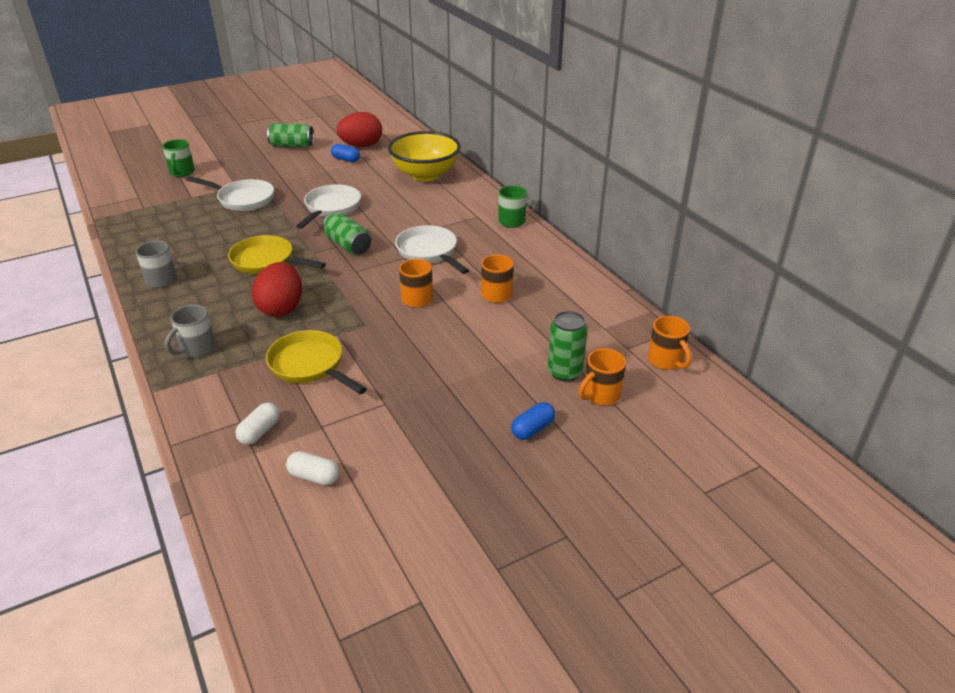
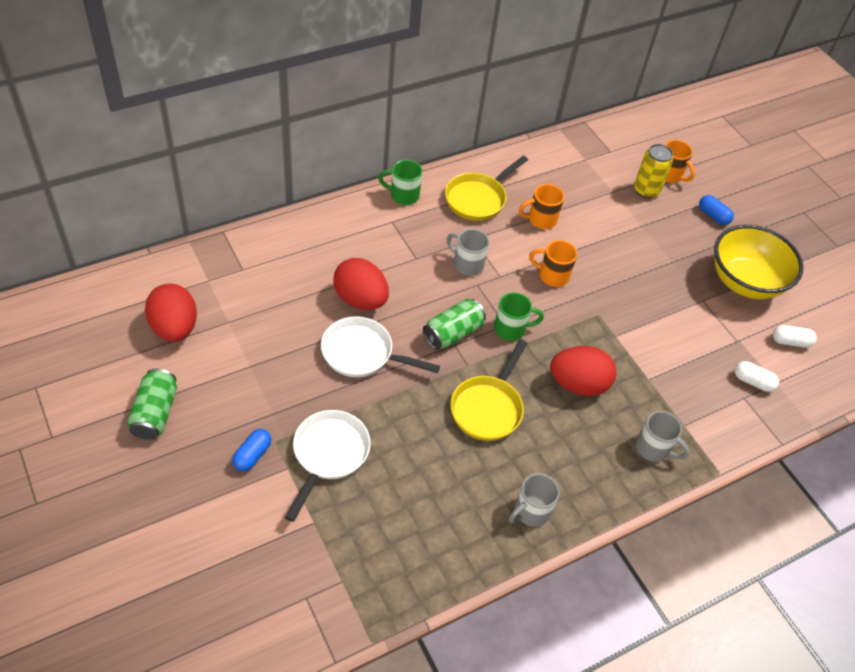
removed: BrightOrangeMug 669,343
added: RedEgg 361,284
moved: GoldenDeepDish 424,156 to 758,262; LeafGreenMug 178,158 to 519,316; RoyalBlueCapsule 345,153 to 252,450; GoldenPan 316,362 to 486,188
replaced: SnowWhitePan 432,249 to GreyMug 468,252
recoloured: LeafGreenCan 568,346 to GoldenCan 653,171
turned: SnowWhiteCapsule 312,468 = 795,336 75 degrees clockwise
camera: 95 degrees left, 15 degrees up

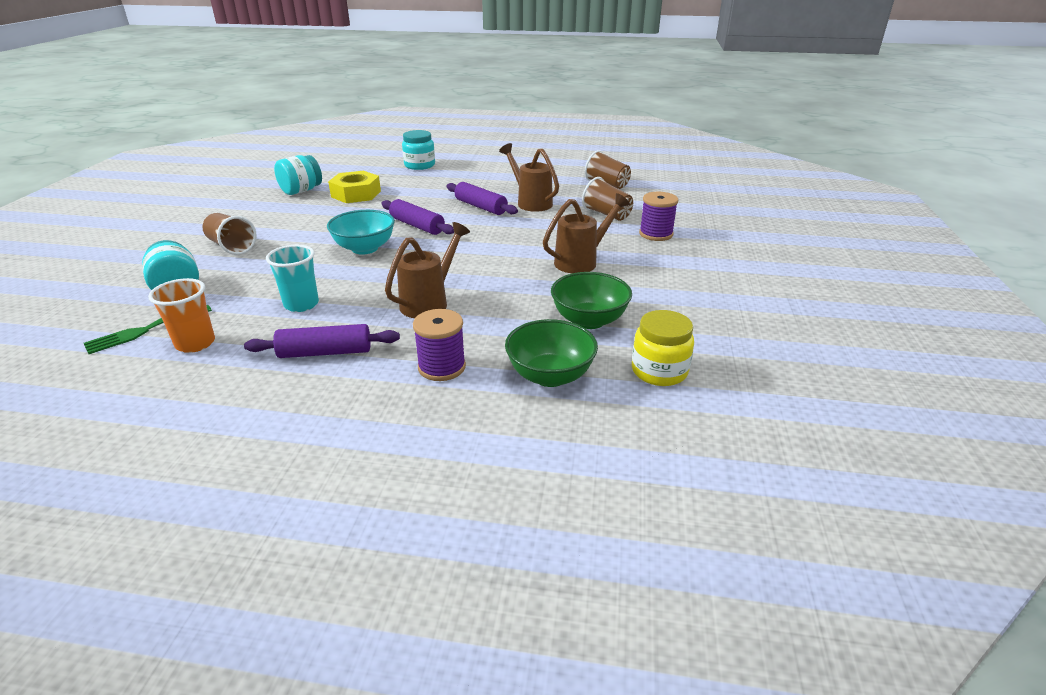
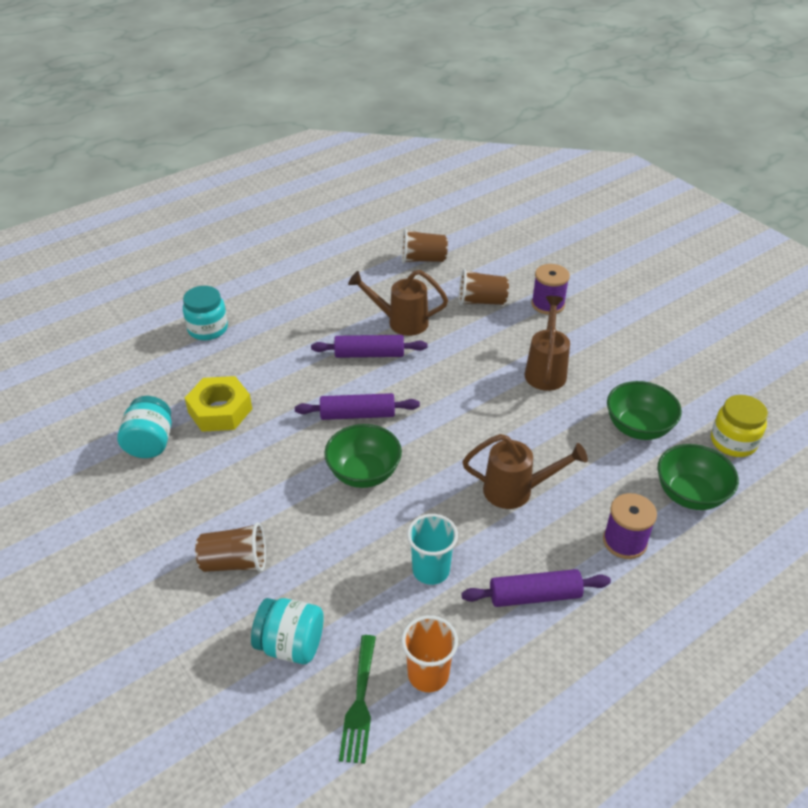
recoloured: AquaDeepDish 361,232 to LeafGreenDeepDish 363,456
turned: DarkBrownWateringPot 427,270 = 525,471 105 degrees clockwise; RoyalPurpleDoughRoller 322,341 = 536,588 45 degrees clockwise
camera: 45 degrees left, 10 degrees up

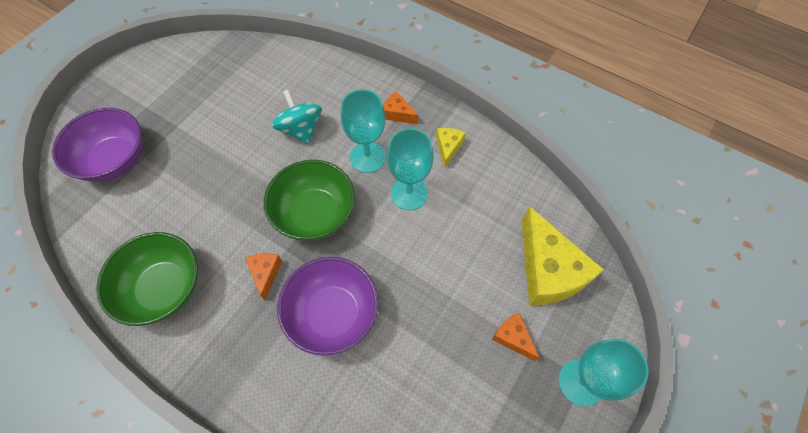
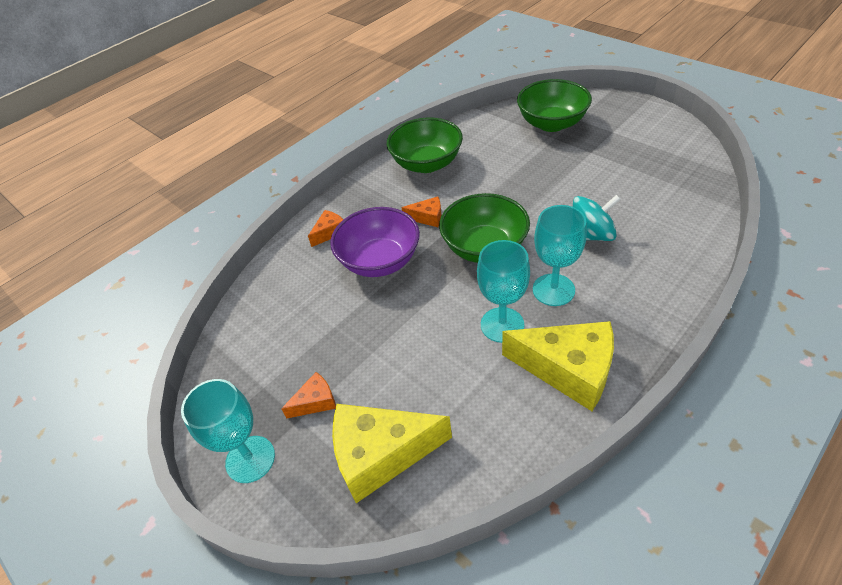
moved: BrightOrangePieceOfCheese 401,107 to 325,228
recoloured: RoyalPurpleDeepDish 97,145 to LeafGreenDeepDish 554,105
resized: GoldenPieceOfCheese 451,148 = 558,366 x2.10
camera: 105 degrees right, 15 degrees down

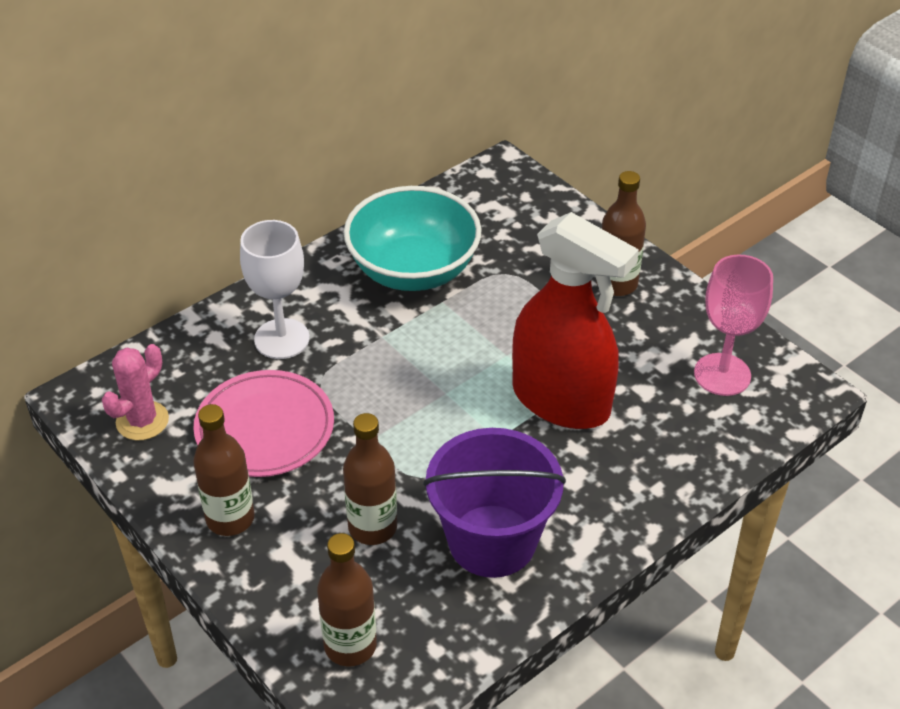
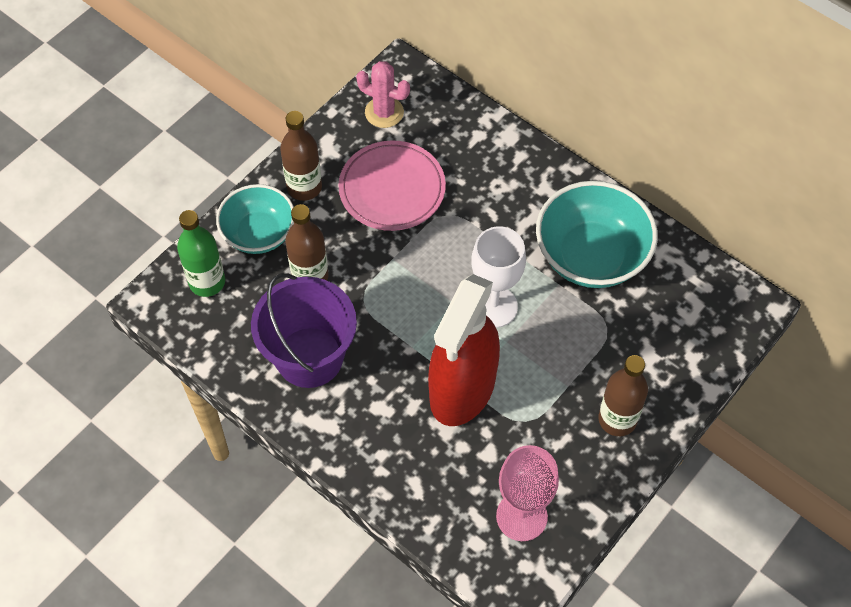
added: AquaDeepDish 255,219
moved: SnowWhiteGoblet 275,289 to 498,277
recoloured: DarkBrownFlask 347,600 to LeafGreenFlask 201,253
camera: 80 degrees right, 15 degrees up

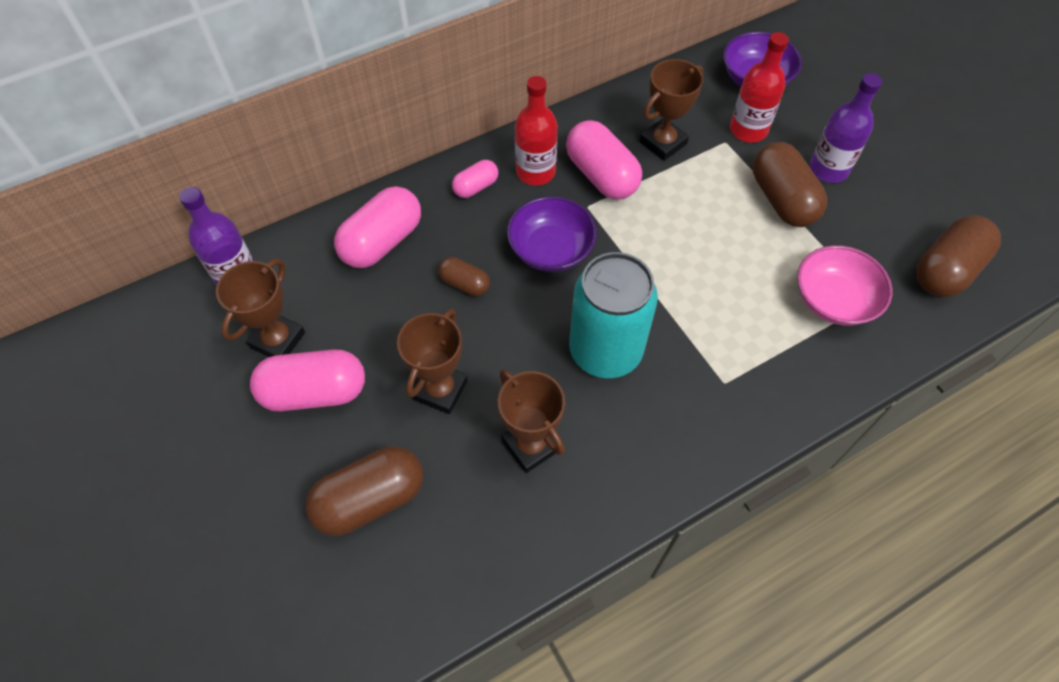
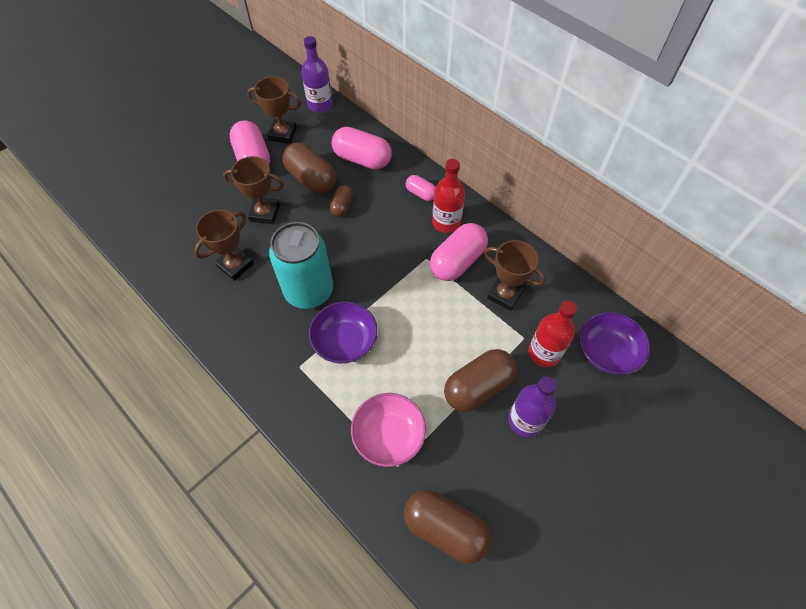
moved: RoyalPurpleDeepDish 552,234 to 343,332; DarkBrownCapsule 364,491 to 309,168
camera: 75 degrees right, 0 degrees up

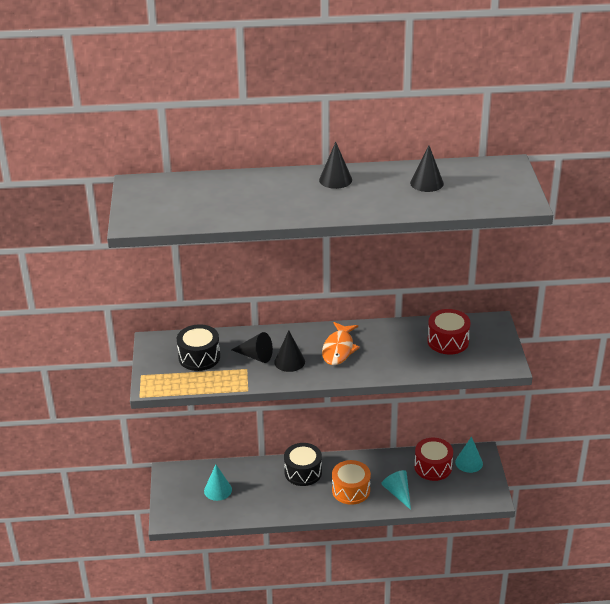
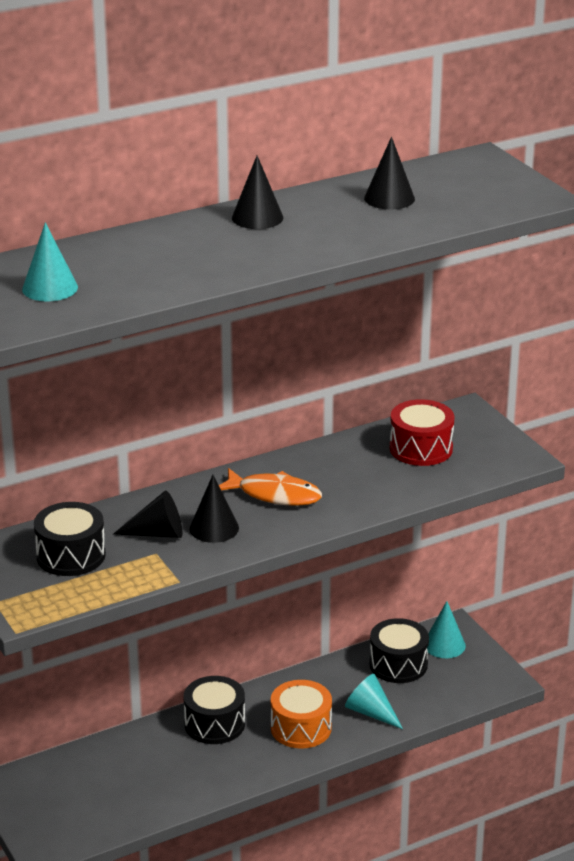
moved: AquaCone 218,482 to 50,261
recoloured: RedDrum 433,459 to EbonyDrum 399,650
turned: BrightOrangeFish 341,343 = 270,487 60 degrees counterclockwise
camera: 25 degrees left, 5 degrees down

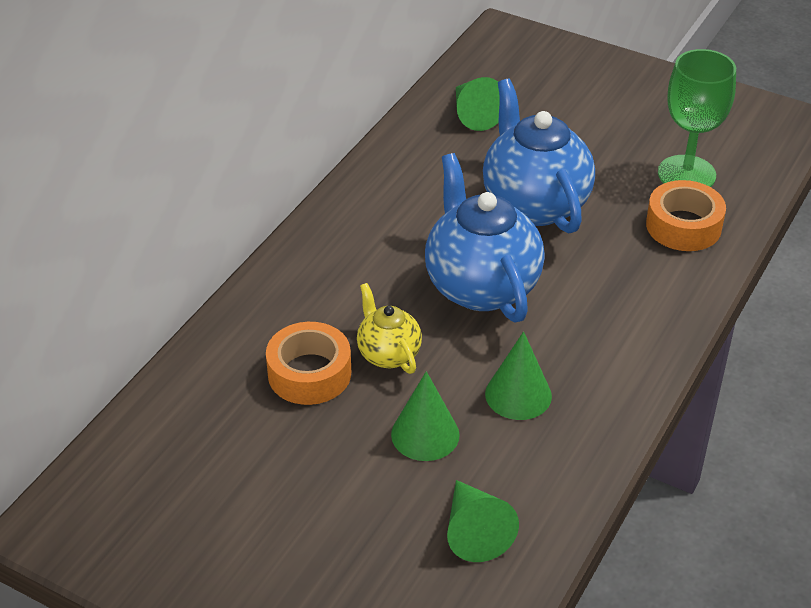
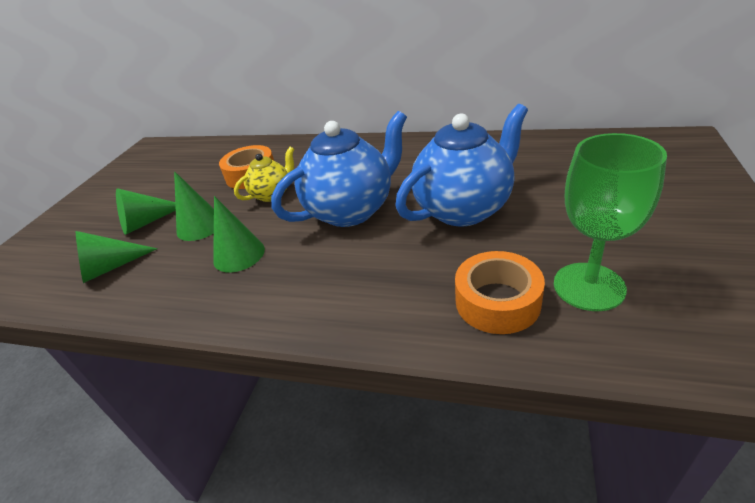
moved: LeafGreenCone 478,104 to 146,211
camera: 80 degrees right, 5 degrees down

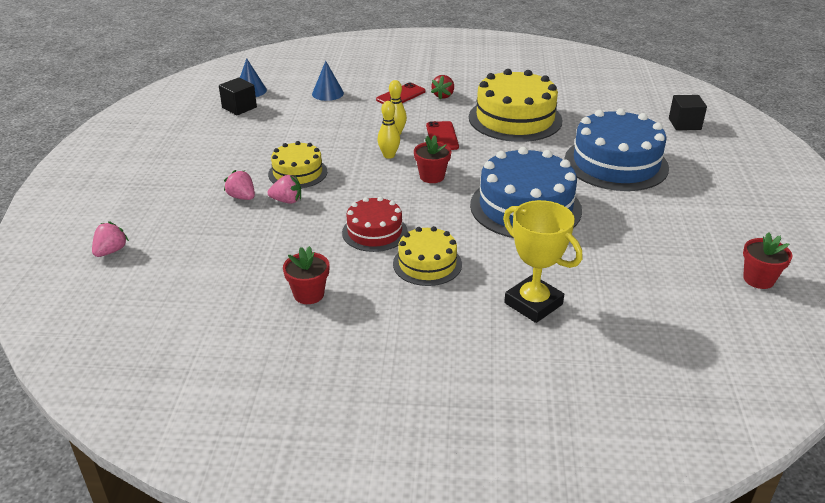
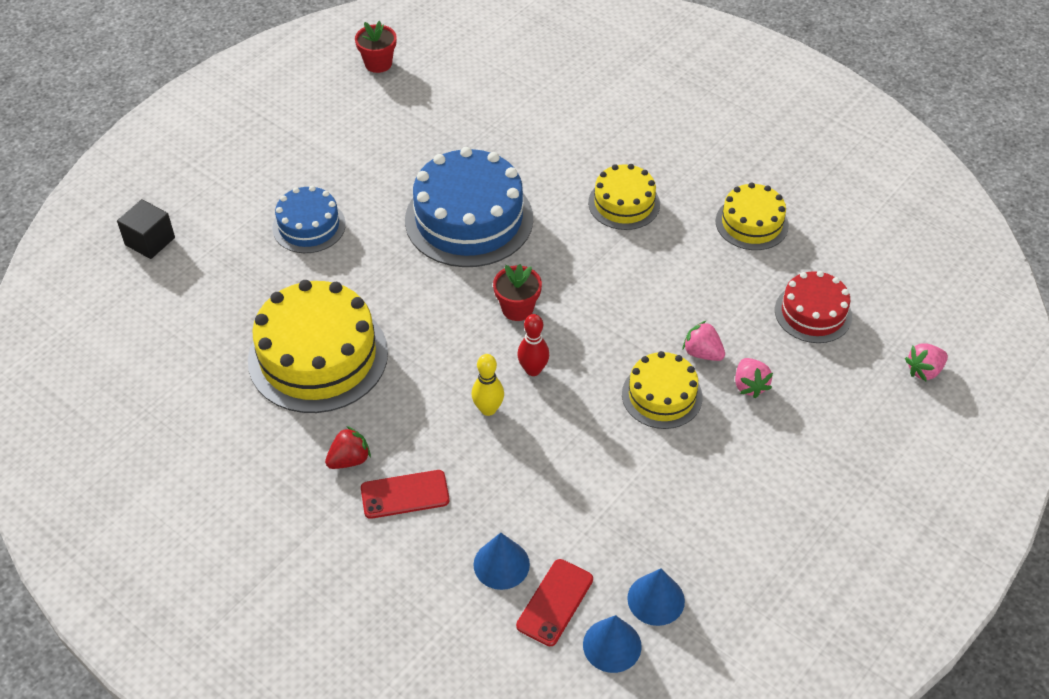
removed: GoldenAwardCup 542,261
moved: RedPhone 442,135 to 554,602; RedLayerCake 375,224 to 813,307
replaced: EbonySolidCube 238,96 to RoyalBlueCone 656,597; RedPlantPot 306,275 to GoldenLayerCake 752,216
recoloured: GoldenBowlingPin 388,130 to RedBowlingPin 533,345
resized: RoyalBlueLayerCake 617,149 = 309,219 x0.57
camera: 145 degrees left, 15 degrees up

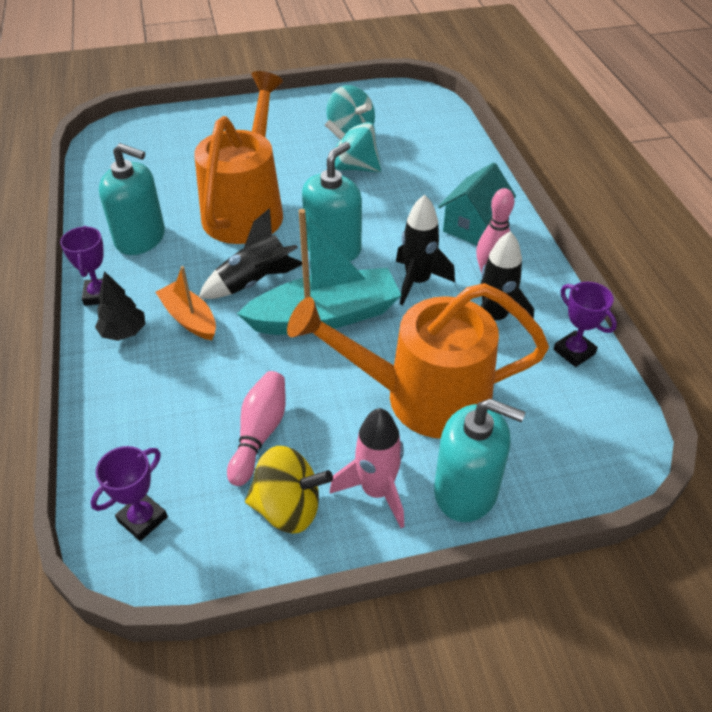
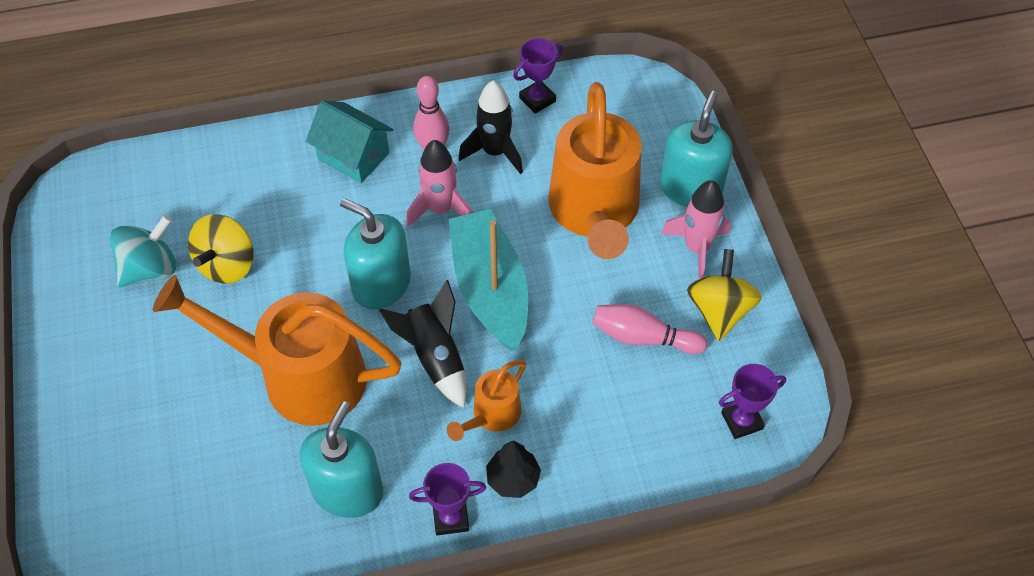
replaced: BrightOrangeBoat 185,303 to BrightOrangeWateringPot 486,400
recoloured: AquaWhirligig 353,146 to GoldenWhirligig 221,249; EbonyRocket 425,250 to RosePinkRocket 439,183
turned: RoyalPurpleAwardCup 129,493 = 752,401 60 degrees counterclockwise
camera: 90 degrees left, 10 degrees up

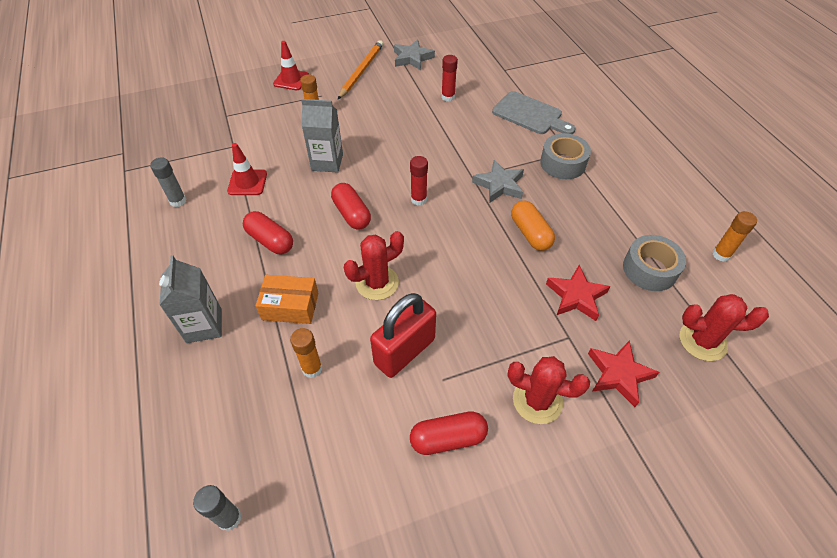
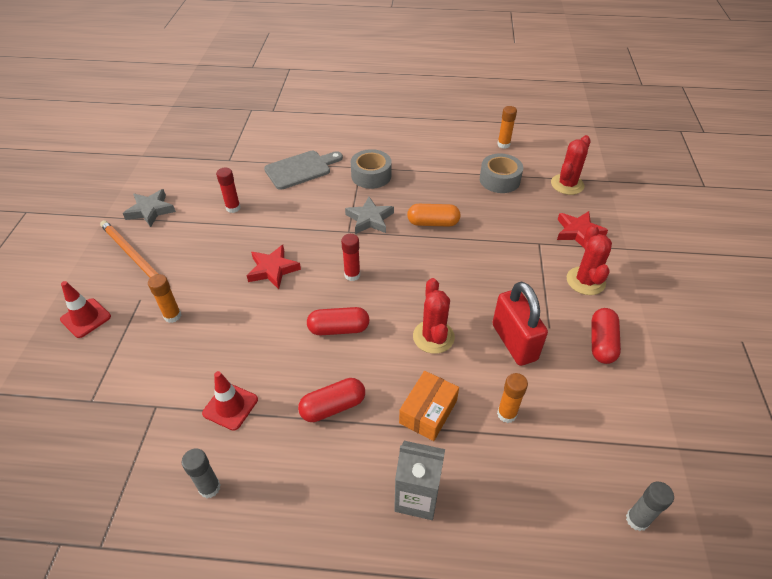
removed: GreyCarton 322,136
moved: RedStar 578,293 to 274,267
turned: RedPricklyPlant 548,390 = 589,259 45 degrees counterclockwise
camera: 65 degrees left, 5 degrees down

